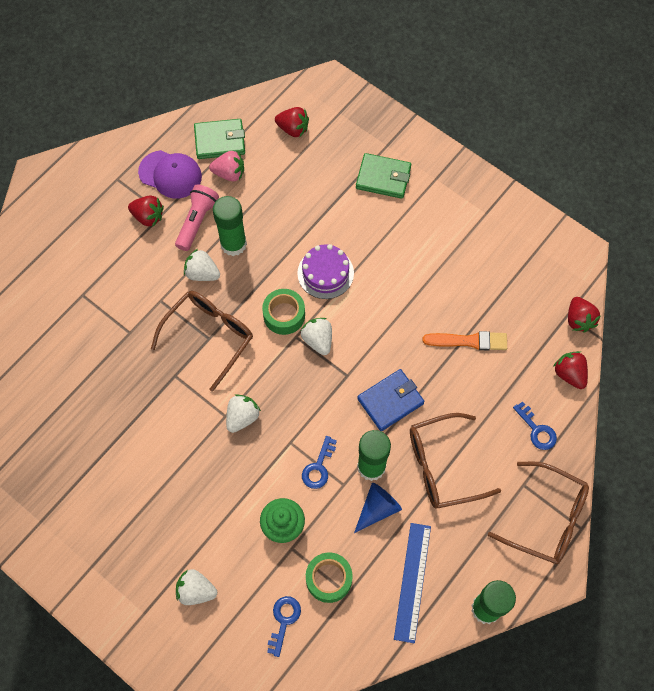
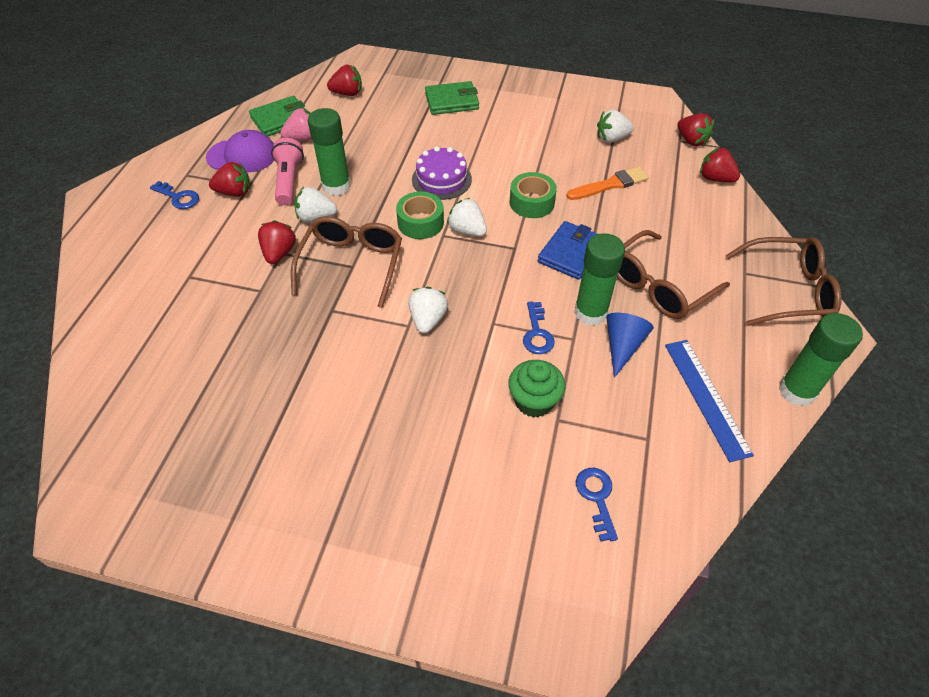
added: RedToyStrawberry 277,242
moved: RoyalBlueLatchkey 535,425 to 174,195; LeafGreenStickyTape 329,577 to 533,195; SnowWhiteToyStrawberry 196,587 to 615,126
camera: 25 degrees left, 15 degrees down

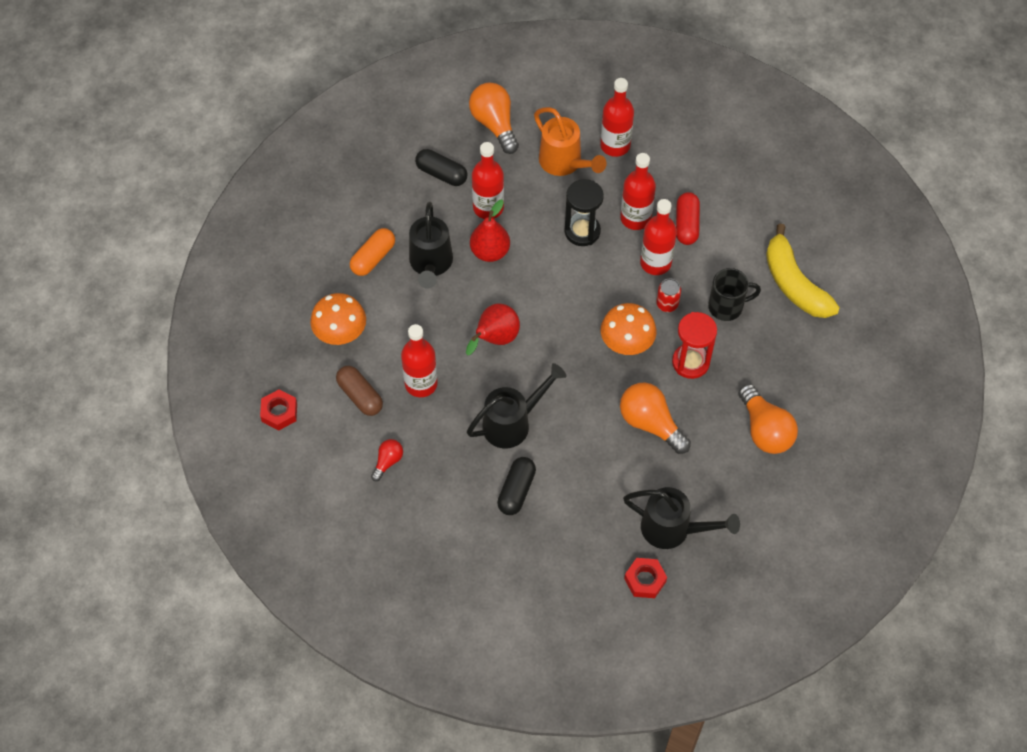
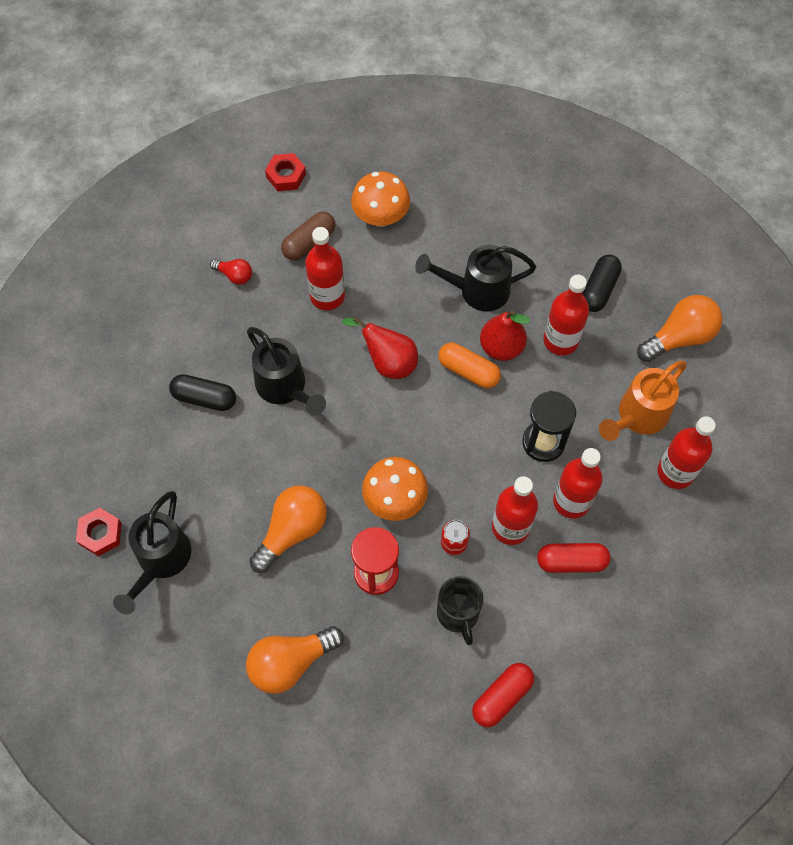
moved: BrightOrangeCapsule 372,252 to 469,365
replaced: GoldenBananaFruit 803,271 to RedCapsule 503,695
camera: 85 degrees right, 5 degrees up

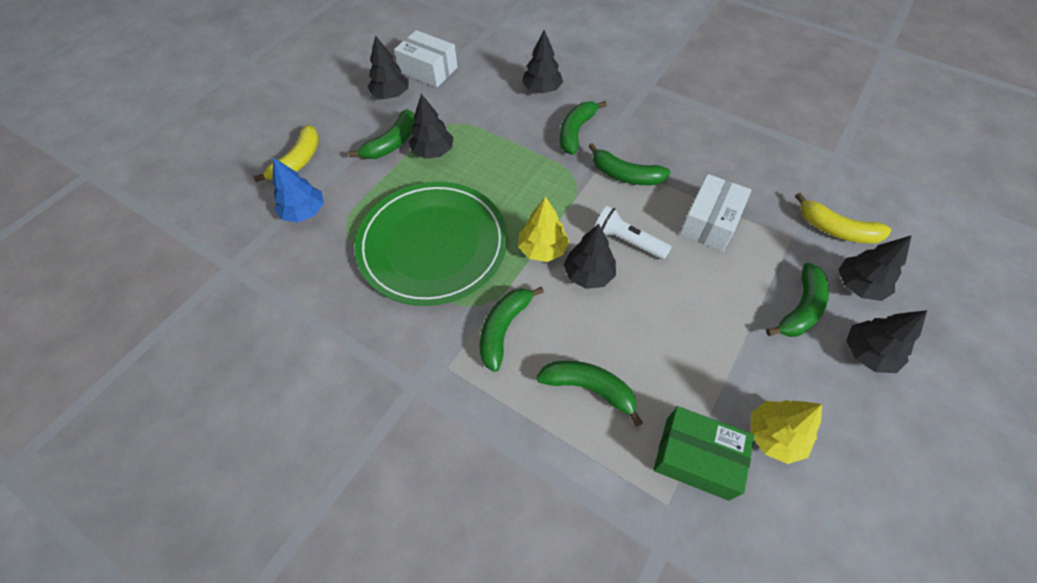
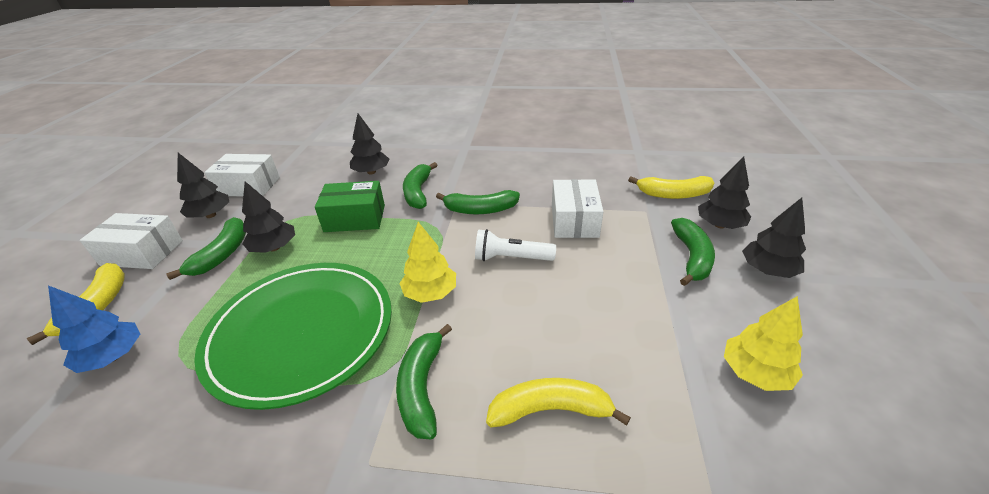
removed: EbonyFirTree 590,256
added: SnowWhitePackage 131,241
moved: LeafGreenPackage 704,453 to 350,206
recoloured: LeafGreenBananaFruit 589,394 to GoldenBananaFruit 558,403
camera: 25 degrees left, 20 degrees down

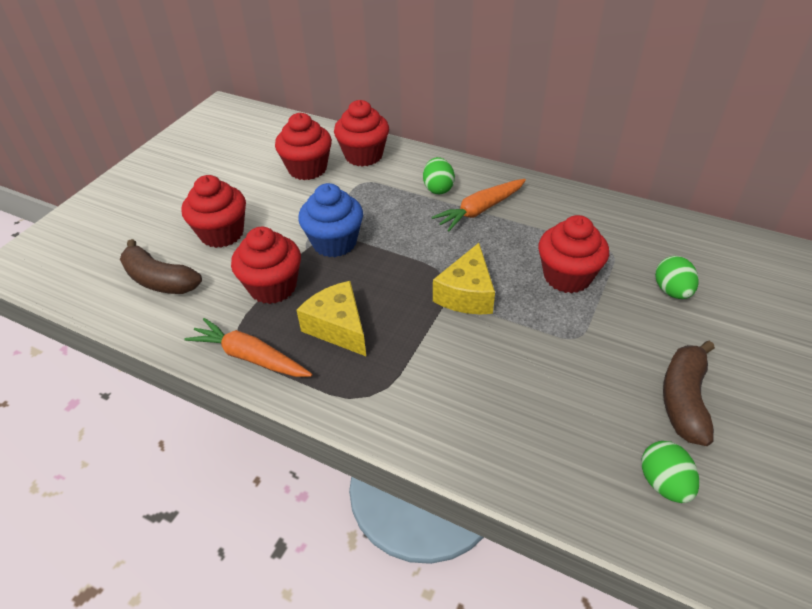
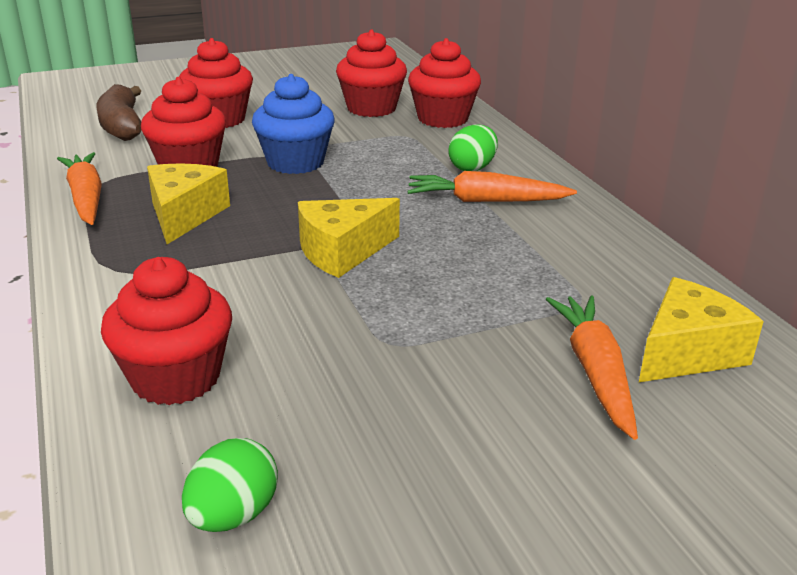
removed: DarkBrownBananaFruit 689,393
added: GoldenPieceOfCheese 701,329
moved: RedFairyCake 573,254 to 166,331
replaced: LeafGreenEgg 677,277 to BrightOrangeCarrot 592,368
camera: 40 degrees right, 15 degrees down

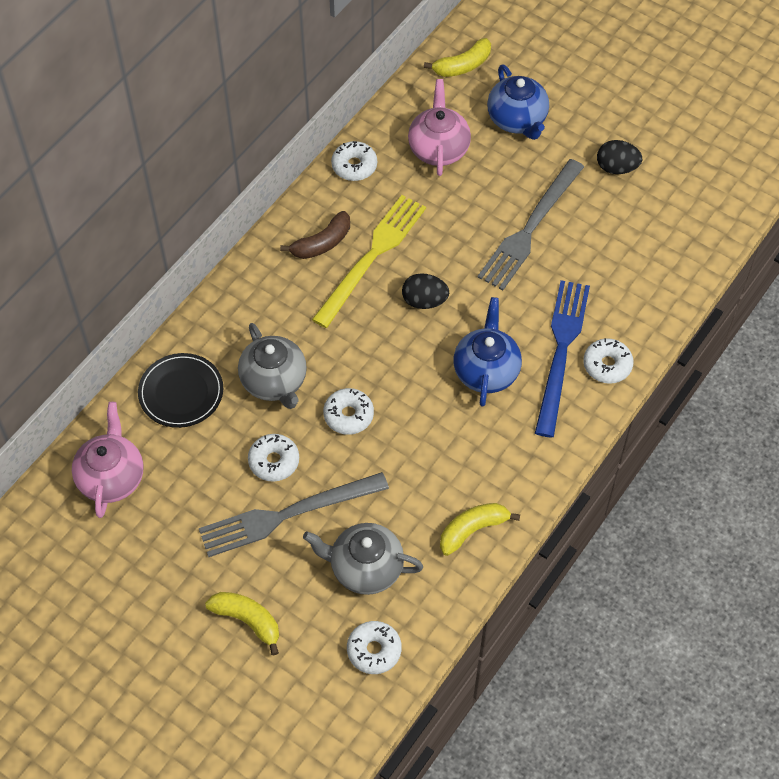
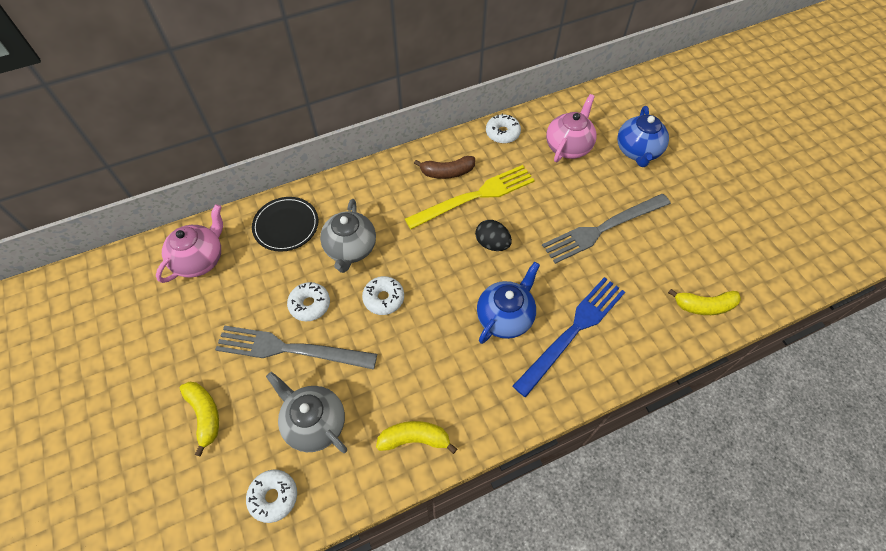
removed: EbonyEgg 619,157; SnowWhiteDonut 608,361
moved: GoldenBananaFruit 457,57 to 704,302
camera: 30 degrees right, 0 degrees up

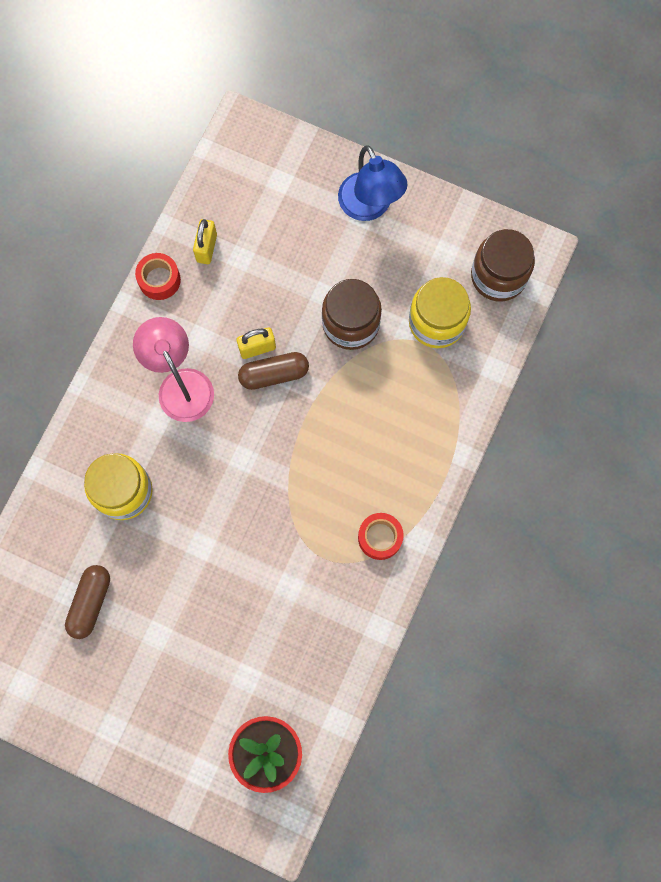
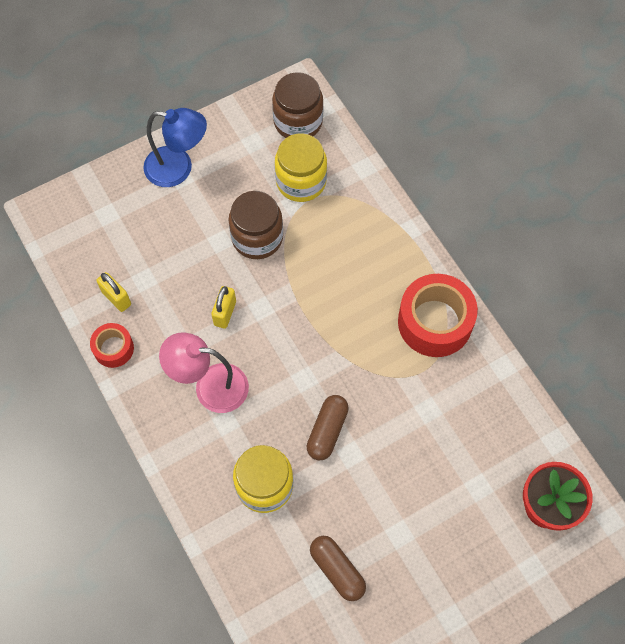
moved: DarkBrownCapsule 273,371 to 328,427
resized: RedStickyTape 381,536 = 438,315 x1.87
camera: 55 degrees left, 10 degrees down

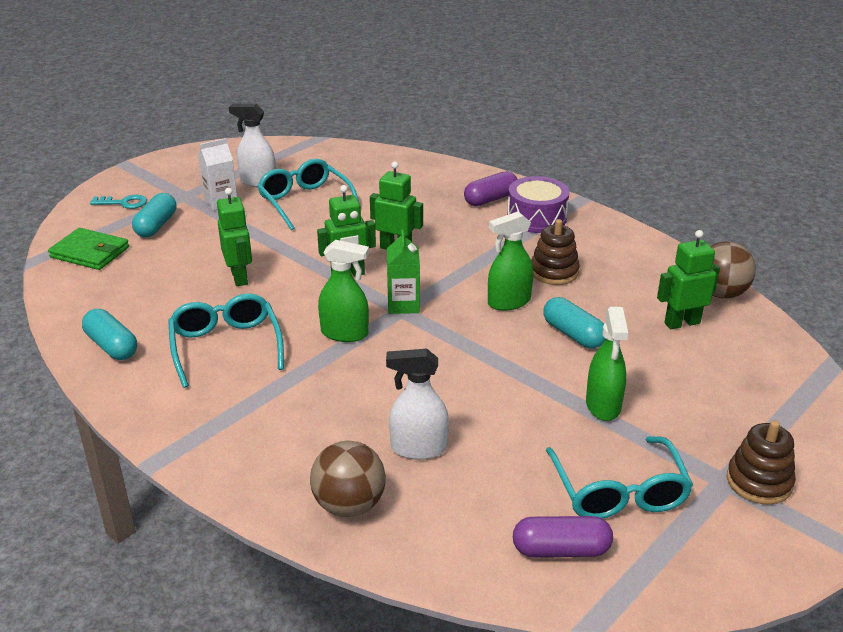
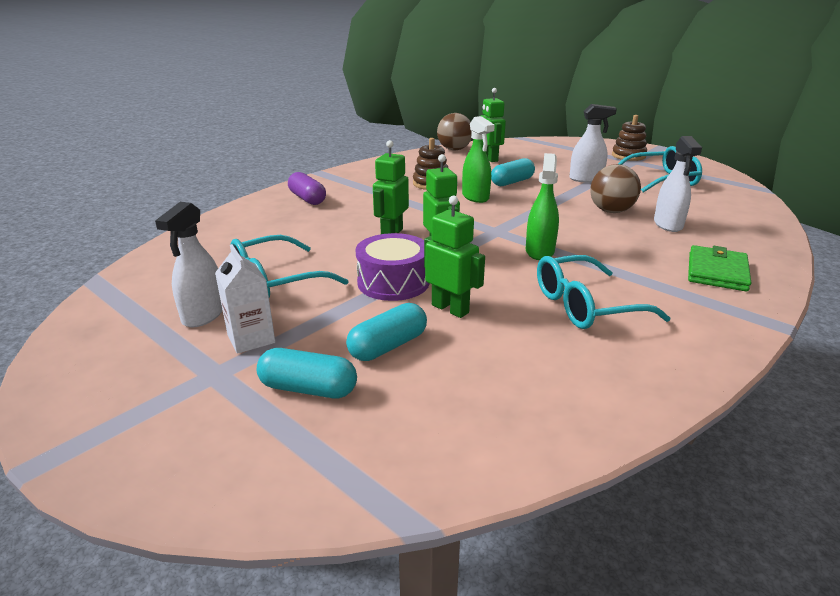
removed: AquaLatchkey 118,202; LeafGreenCarton 403,272; RoyalPurpleCapsule 563,536
moved: RoyalPurpleDrum 538,204 to 392,267; LeafGreenWallet 88,249 to 719,268; AquaCapsule 109,334 to 386,332; DarkBrownBall 348,479 to 615,188
recoloured: LeafGreenSprayBottle 607,364 to SnowWhiteSprayBottle 593,143
turned: LeafGreenToyRobot 234,237 = 454,257 60 degrees clockwise
camera: 90 degrees left, 5 degrees down

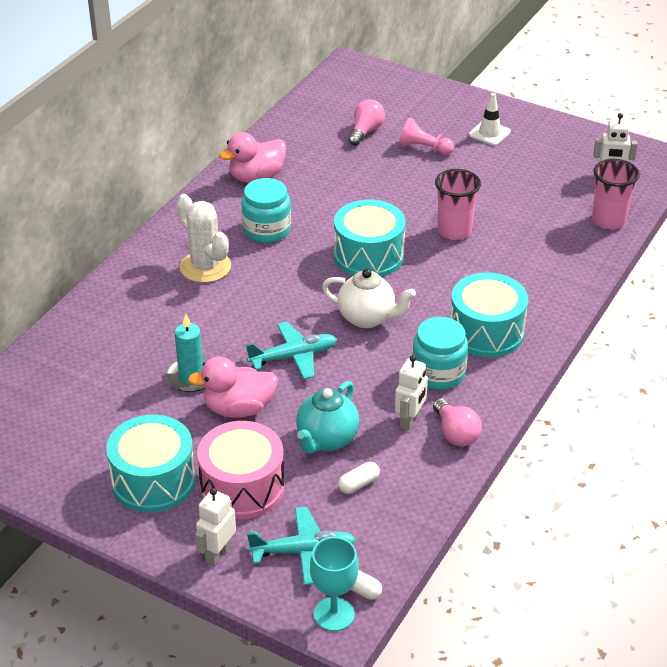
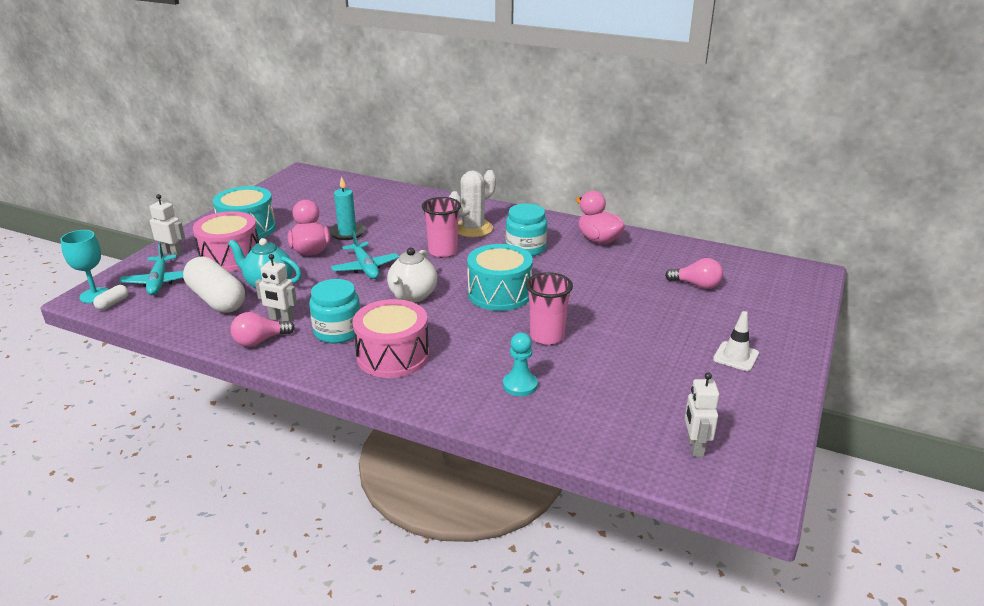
removed: RosePinkGamePawn 426,136
added: AquaGamePawn 520,364
moved: RosePinkBeaker 616,194 to 441,227
recoloured: AquaDrum 489,315 to RosePinkDrum 391,338
resized: SnowWhiteCapsule 359,478 = 214,284 x2.39
camera: 85 degrees right, 10 degrees down

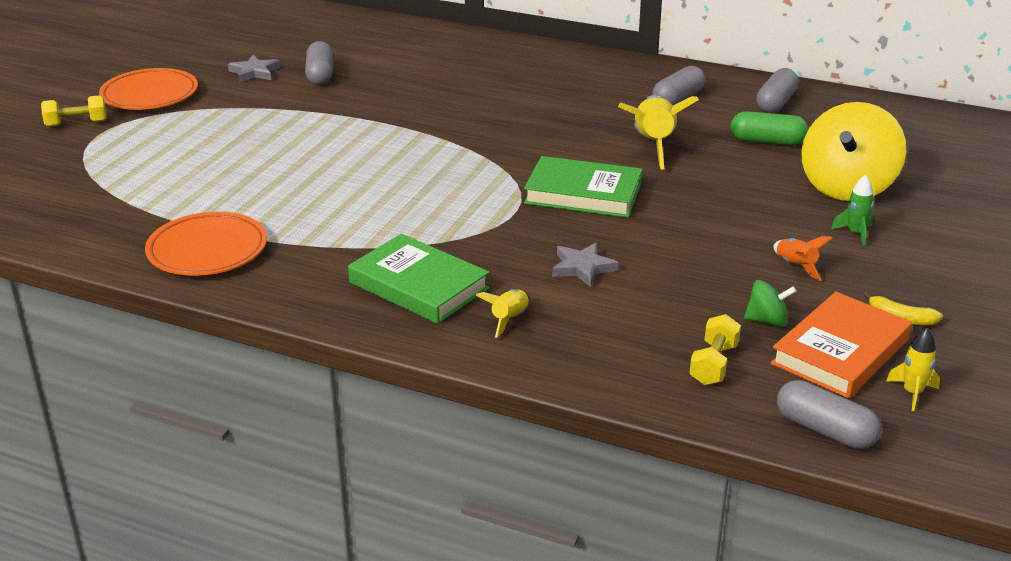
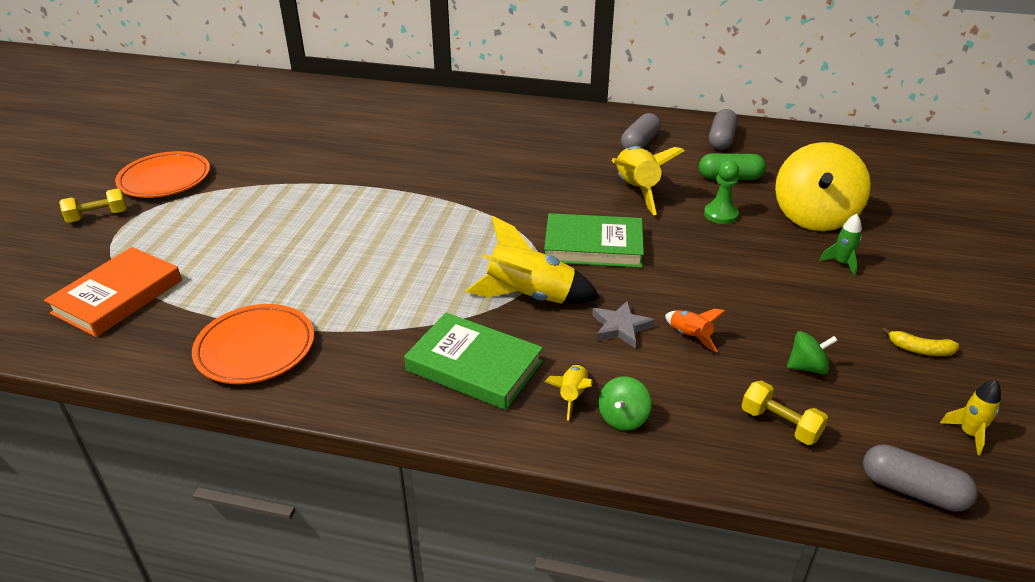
removed: GreyCapsule 319,63; GreyStar 254,69
added: LeafGreenGamePawn 721,192; GoldenRocket 533,260; LeafGreenWhirligig 625,403
moved: BrightOrangeRocket 802,258 to 695,330; BrightOrangeHardback 841,345 to 113,292
turned: GoldenFreeWeight 715,349 = 784,413 60 degrees counterclockwise
camera: 10 degrees left, 5 degrees up

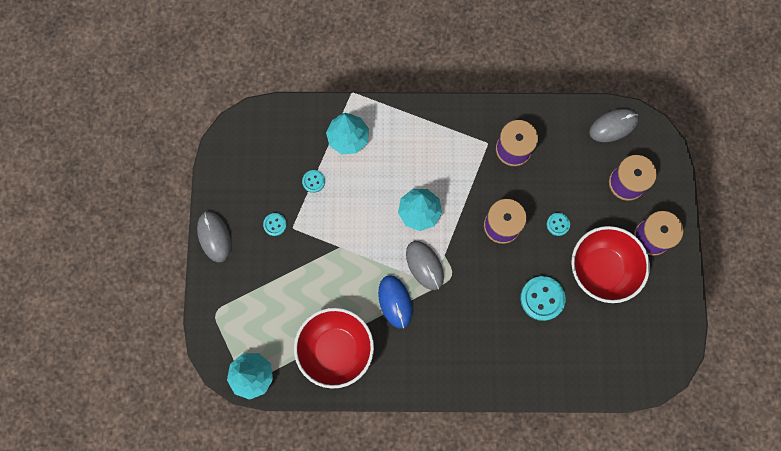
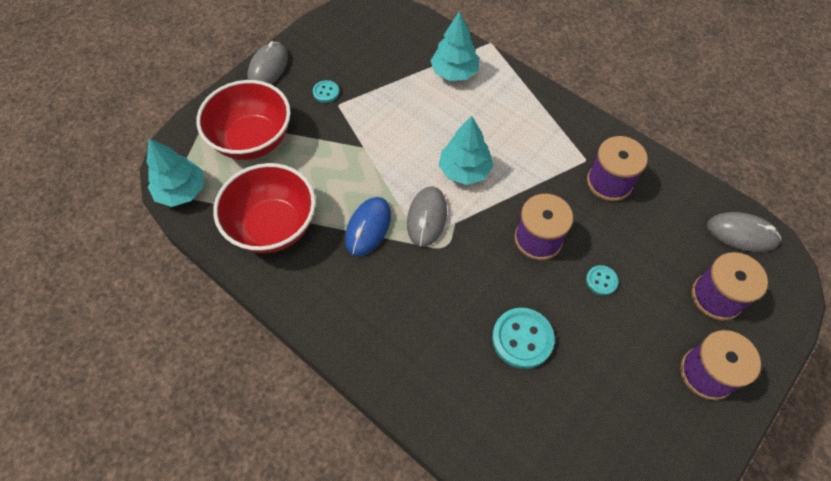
removed: AquaShirtButton 313,181
moved: RedDeepDish 610,264 to 244,120
camera: 40 degrees right, 15 degrees down

